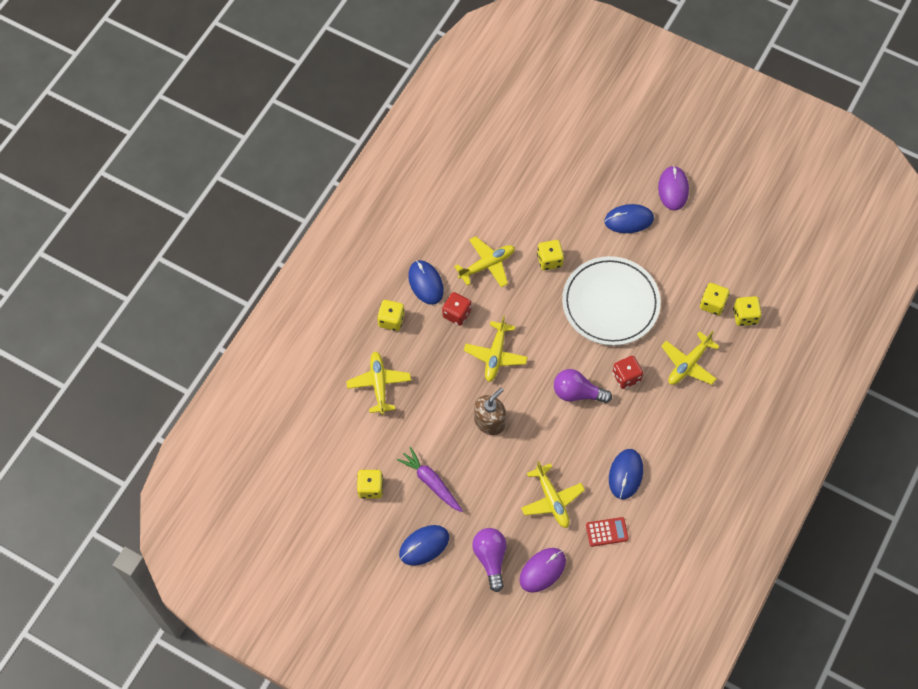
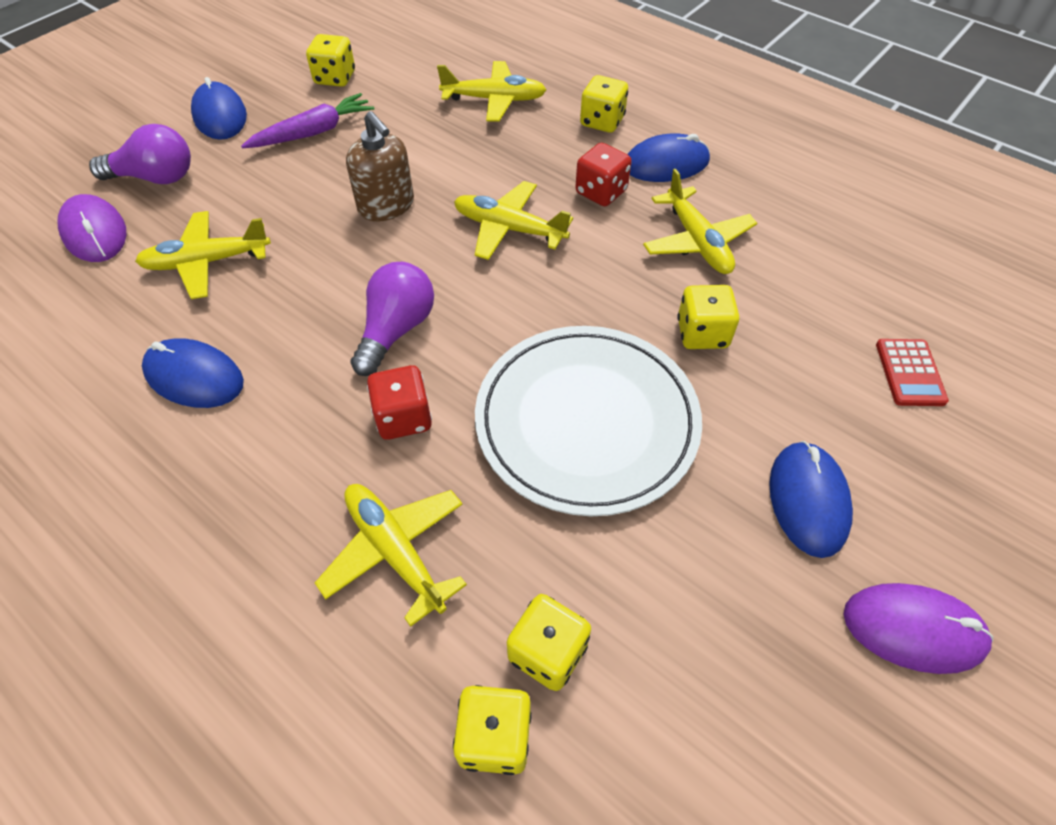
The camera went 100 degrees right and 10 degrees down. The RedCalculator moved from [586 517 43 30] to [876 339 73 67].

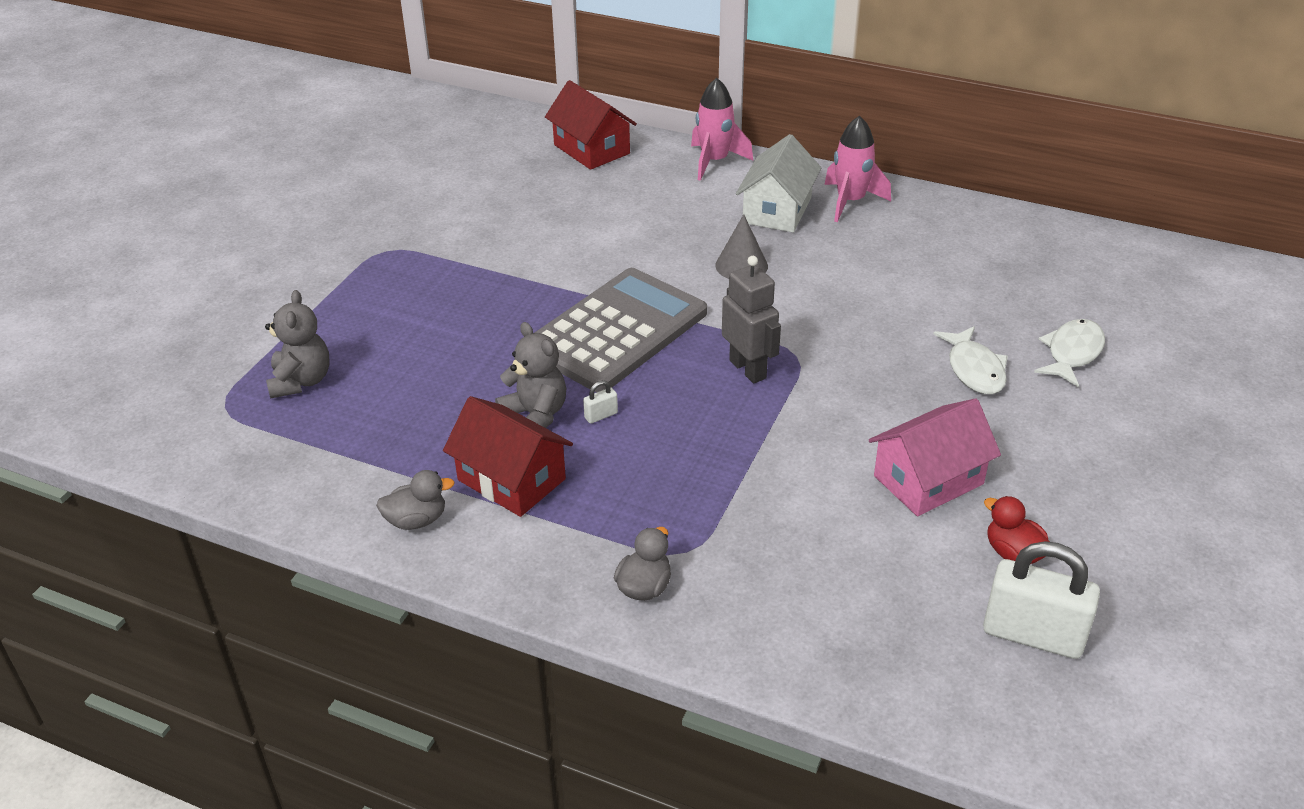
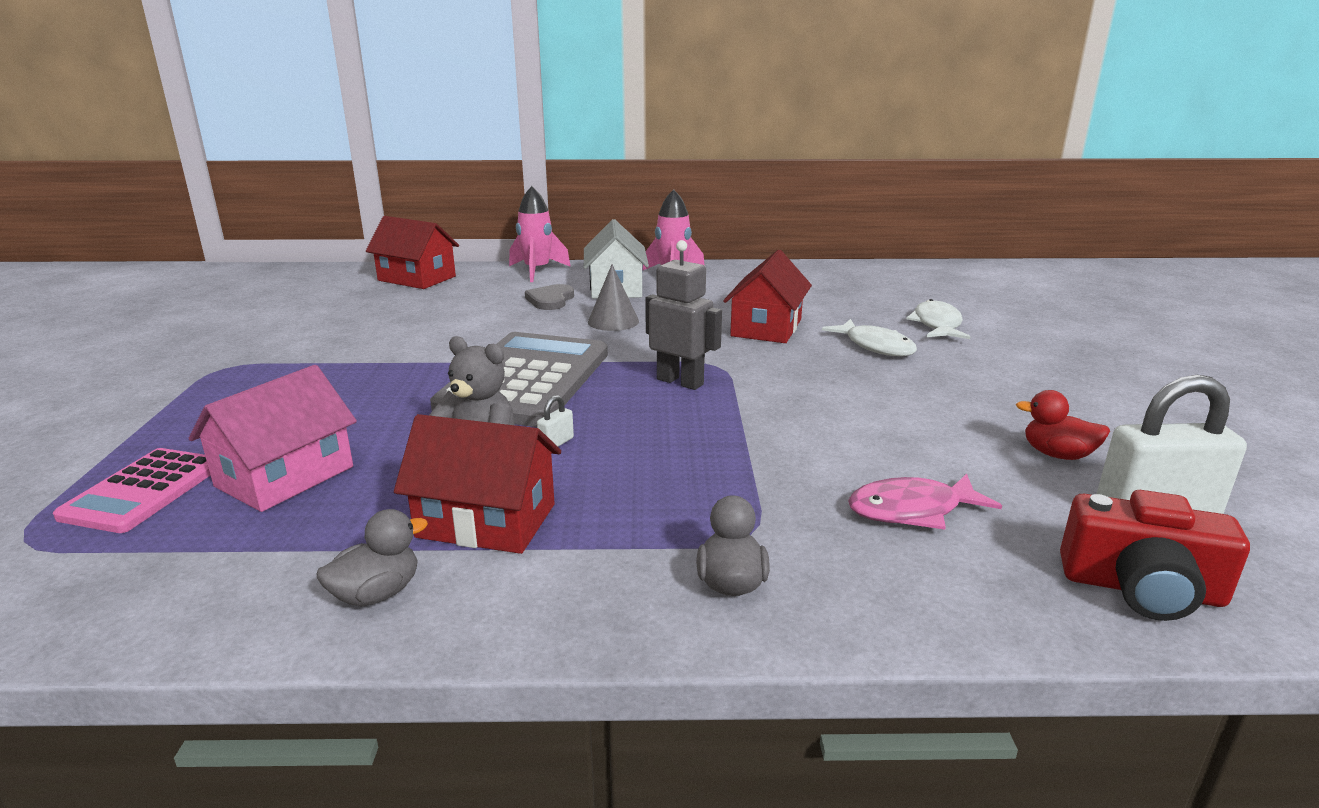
The camera went 25 degrees left and 15 degrees down. The GreyTeddyBear at [265 290 65 109] was replaced by the PinkCalculator at [53 448 158 85]. The PinkHouse moved from [869 398 132 118] to [189 365 168 147]. The GreyHeart at [525 284 49 26] appeared. The RedHouse at [723 250 89 93] appeared. The PinkFish at [848 474 154 56] appeared. The RedCamera at [1060 490 190 131] appeared.

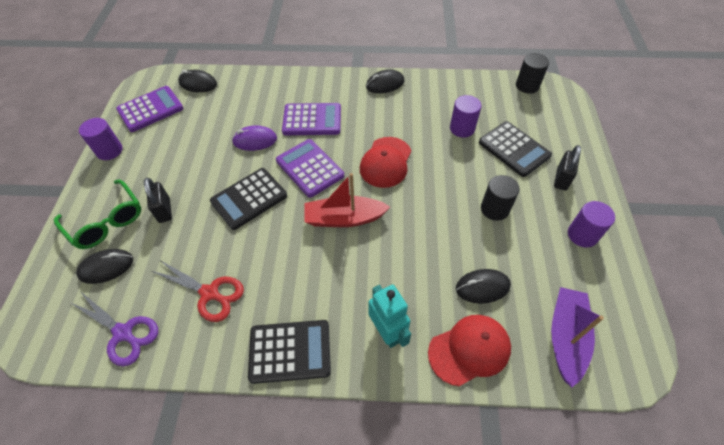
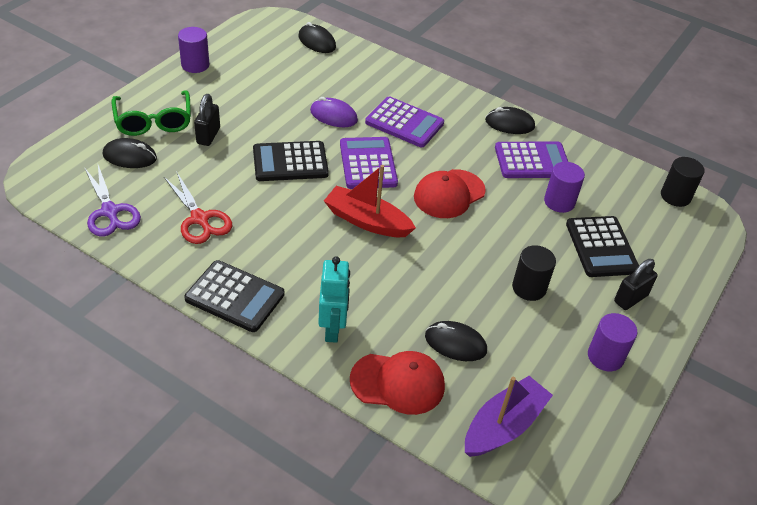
The camera went 25 degrees right and 10 degrees down. The PurpleCalculator moved from [116 86 68 46] to [495 142 73 36].

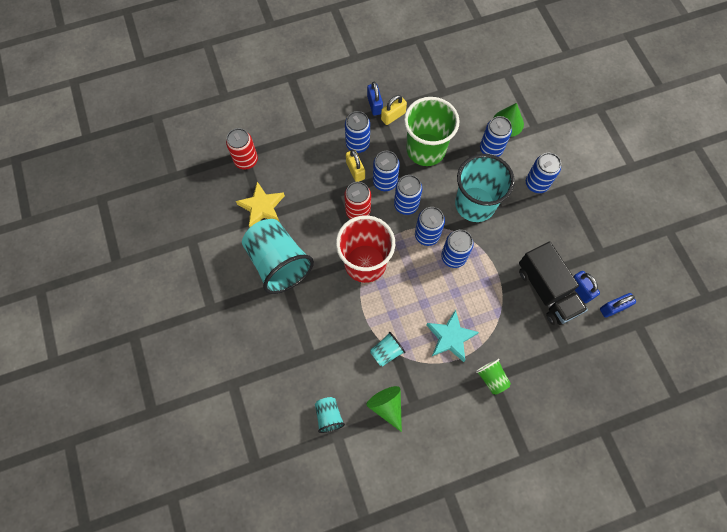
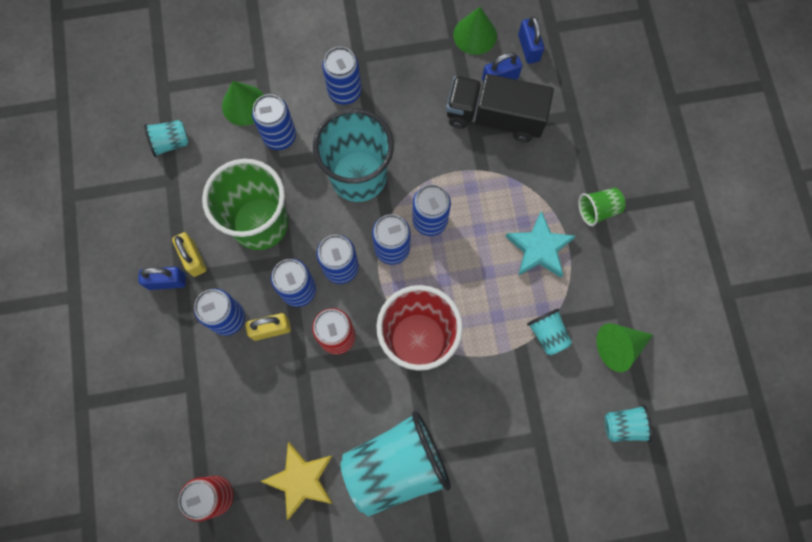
The camera went 80 degrees left and 5 degrees up. The BlackTruck at [519 241 69 84] turned 150 degrees counterclockwise. The TurquoiseCup at [144 120 45 37] appeared. The GreenCone at [453 7 44 48] appeared.

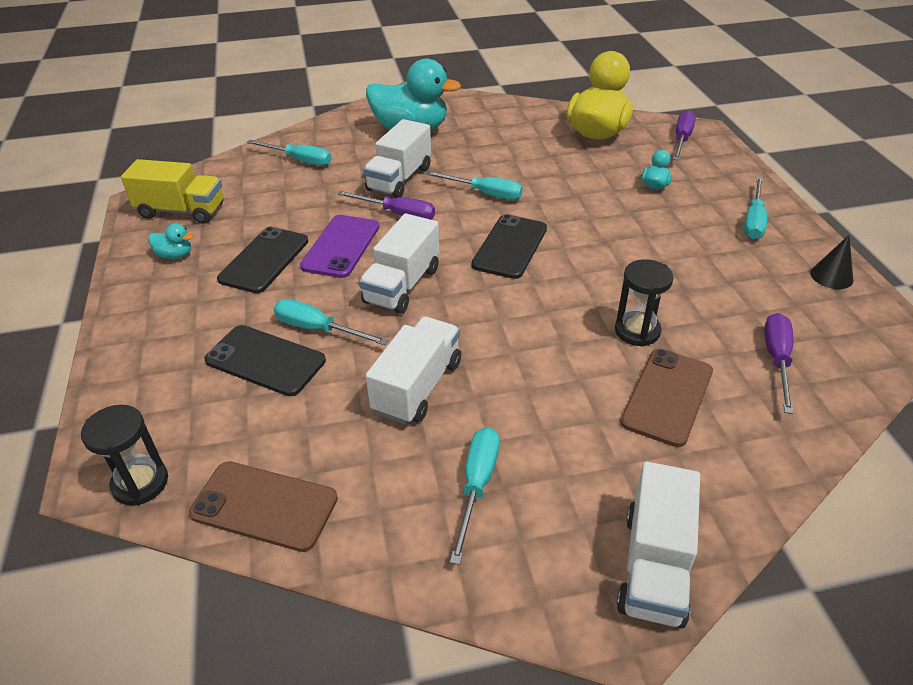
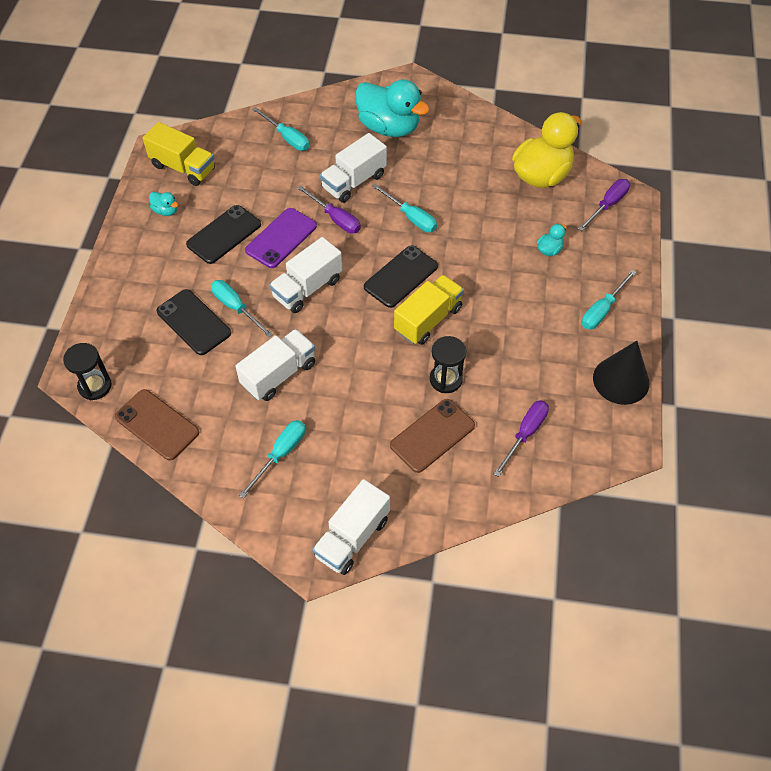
The camera went 20 degrees right and 15 degrees up. The BlackCone at [810 235 43 54] changed to 1.77 times the size. The YellowTruck at [394 275 70 70] appeared.

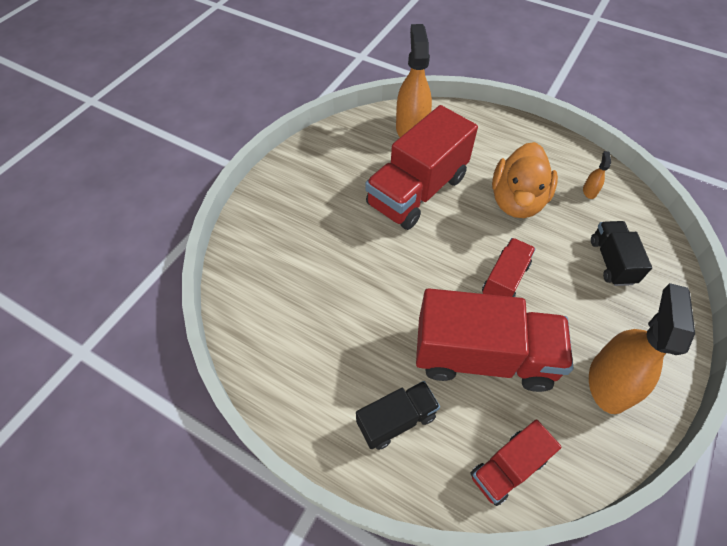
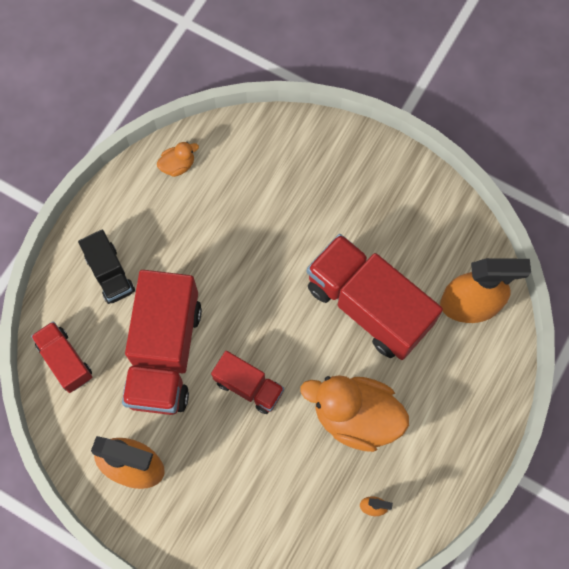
The camera went 90 degrees right and 15 degrees up. The BlackTruck at [591 221 61 65] disappeared. The OrangeDuck at [157 142 42 35] appeared.

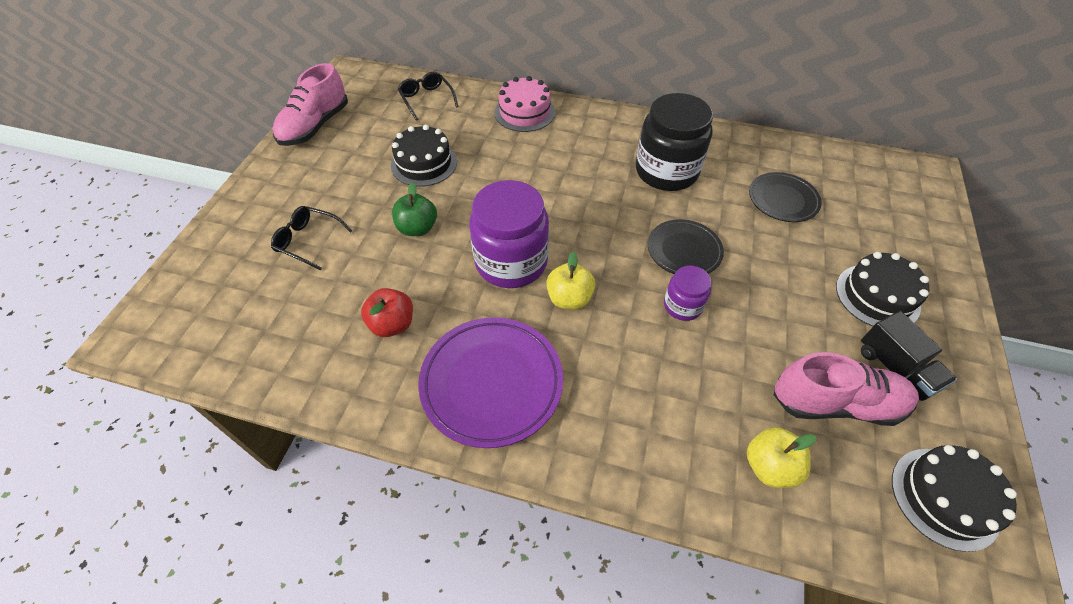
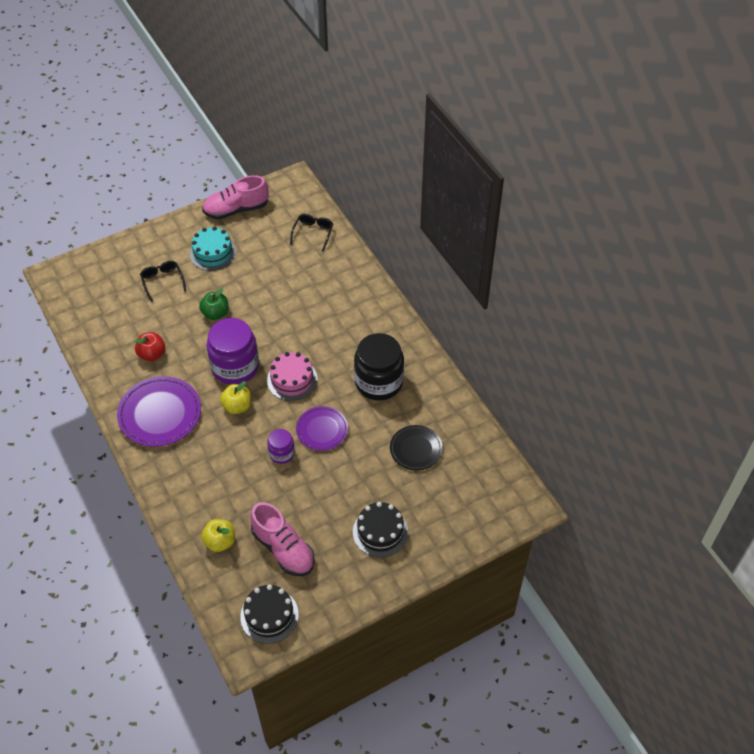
The camera went 45 degrees right and 0 degrees up. The BlackCake at [391 125 66 62] disappeared. The PinkCake moved from [494 76 61 56] to [267 352 51 49]. The BlackPlate at [648 219 76 55] became the PurplePlate at [296 406 52 45]. The BlackTruck at [861 311 96 90] disappeared. The TurquoiseCake at [190 226 46 45] appeared.

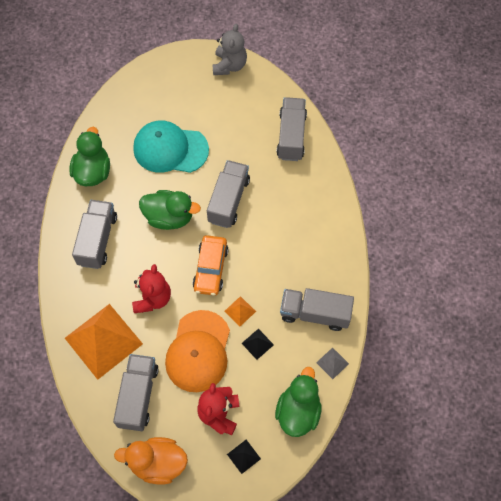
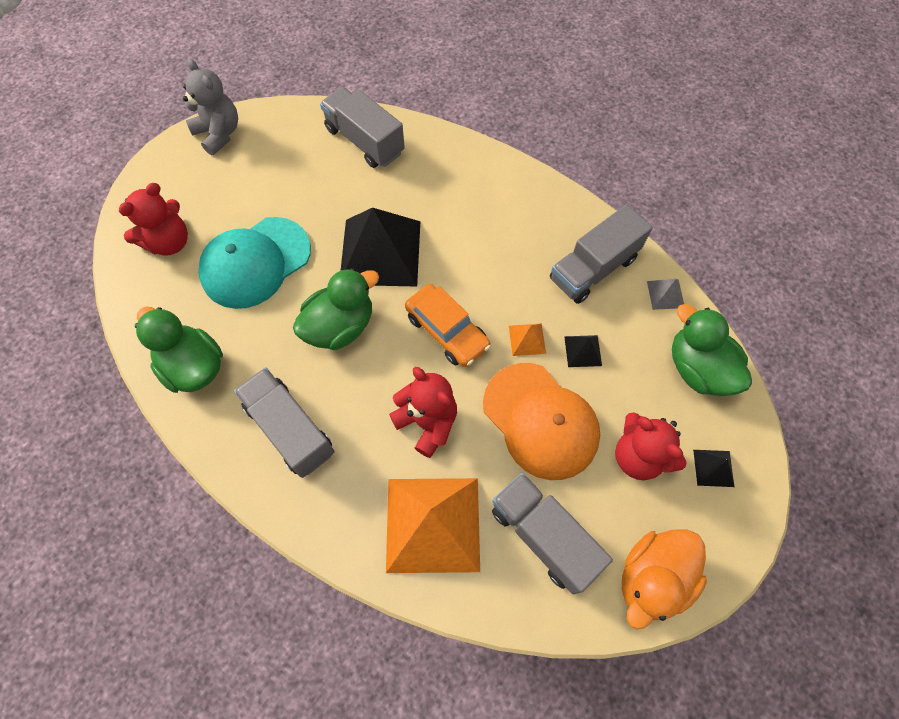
The camera went 50 degrees left and 0 degrees up. The GreyTruck at [207 160 43 68] was replaced by the BlackPyramid at [341 208 79 79]. The RedTeddyBear at [119 183 69 73] appeared.

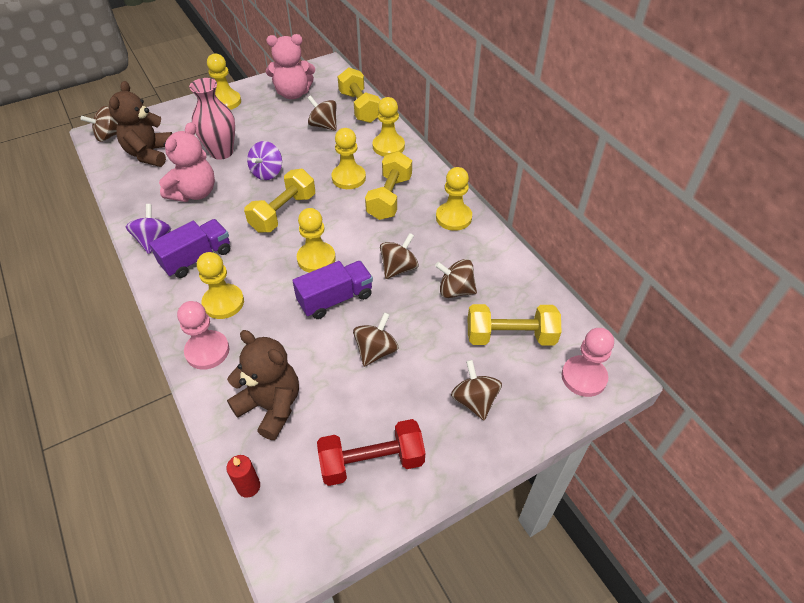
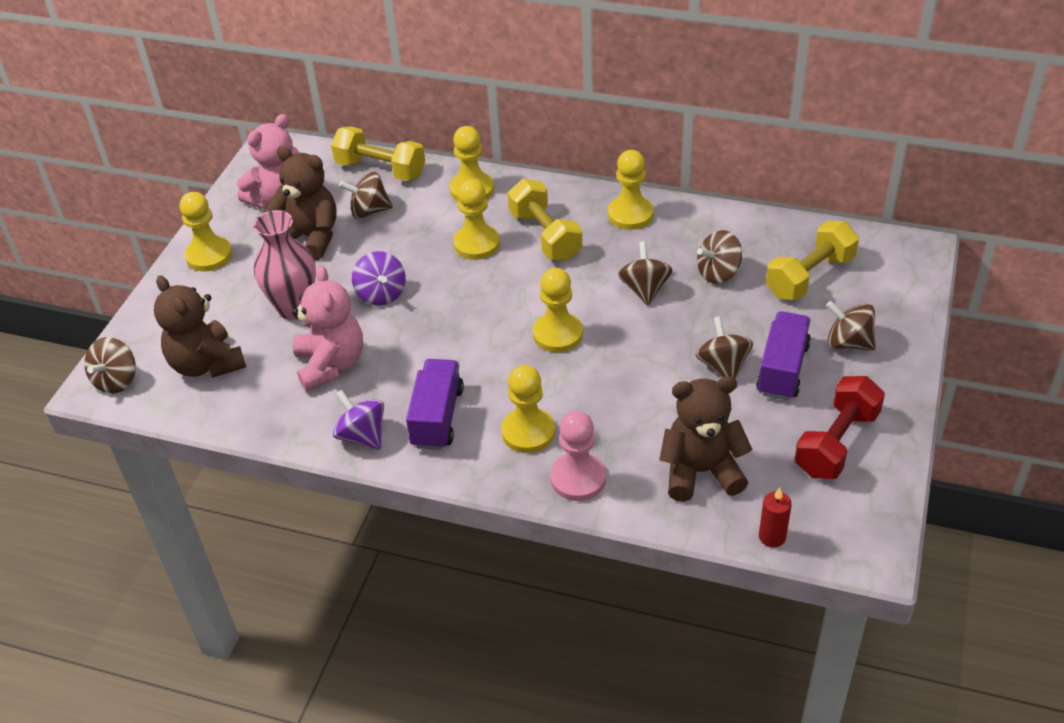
The camera went 40 degrees left and 5 degrees down. The YellowDumbbell at [244 169 71 63] disappeared. The PurpleTruck moved from [292 261 81 58] to [756 311 55 89]. The PinkPawn at [561 328 53 69] disappeared. The BrownTeddyBear at [266 146 71 114] appeared.

